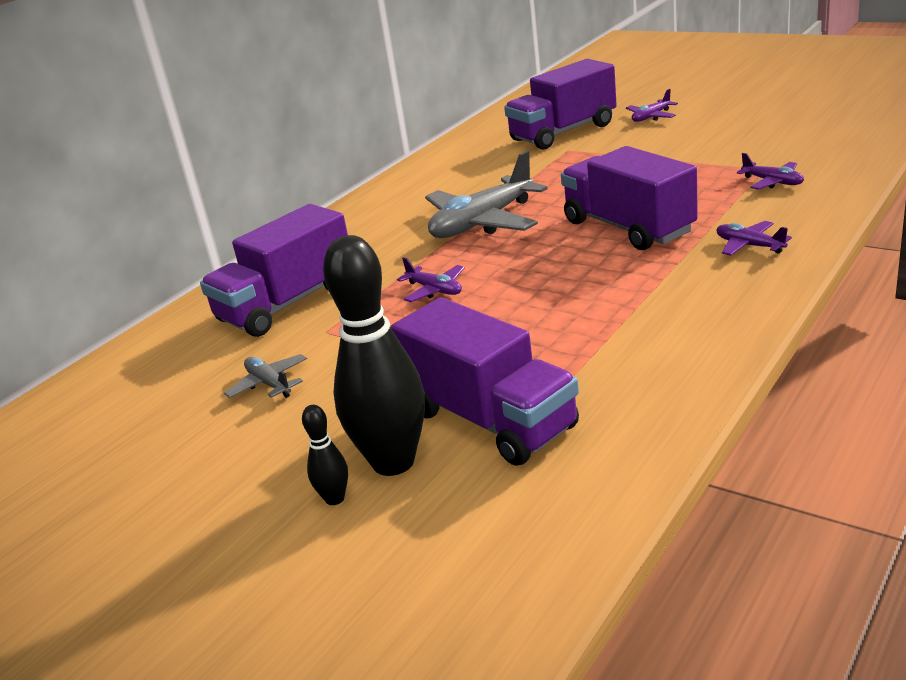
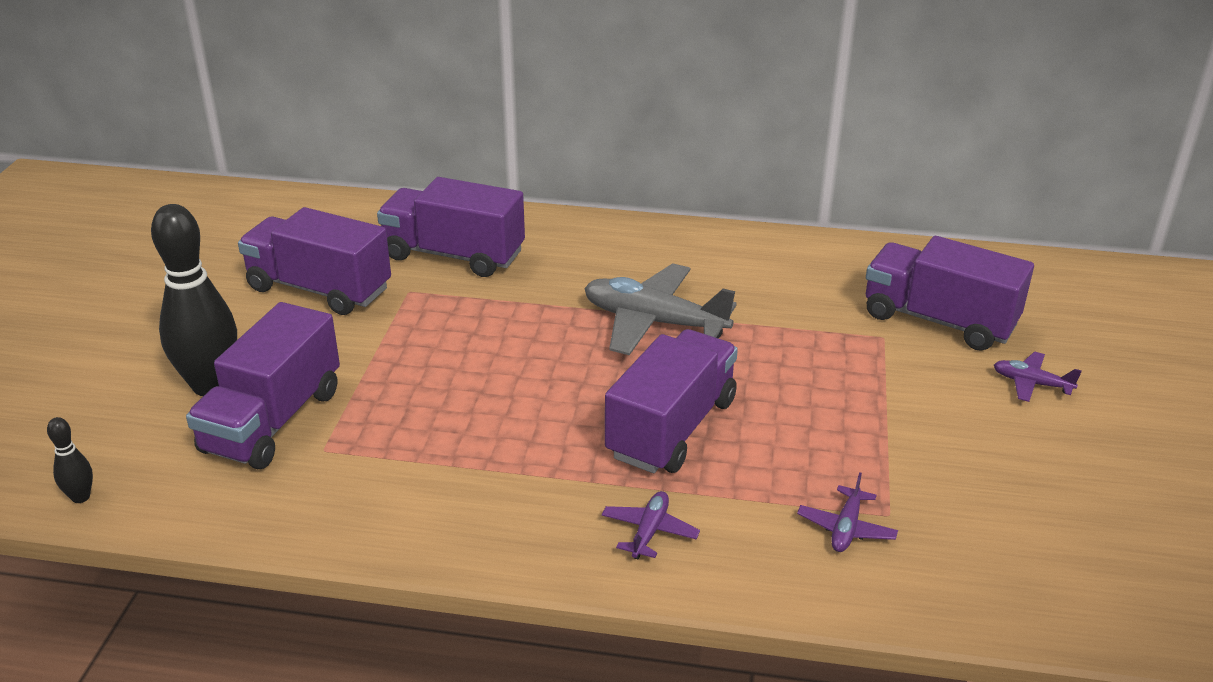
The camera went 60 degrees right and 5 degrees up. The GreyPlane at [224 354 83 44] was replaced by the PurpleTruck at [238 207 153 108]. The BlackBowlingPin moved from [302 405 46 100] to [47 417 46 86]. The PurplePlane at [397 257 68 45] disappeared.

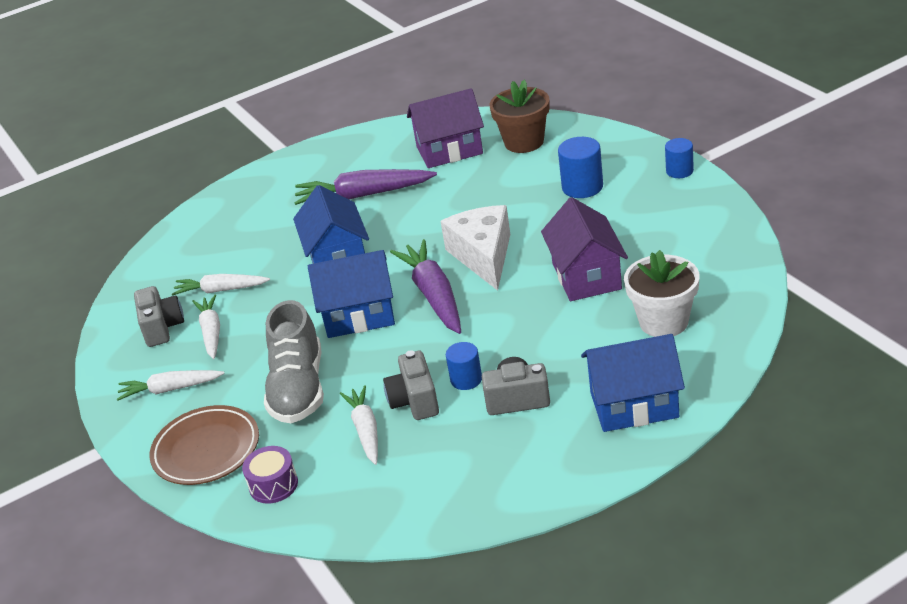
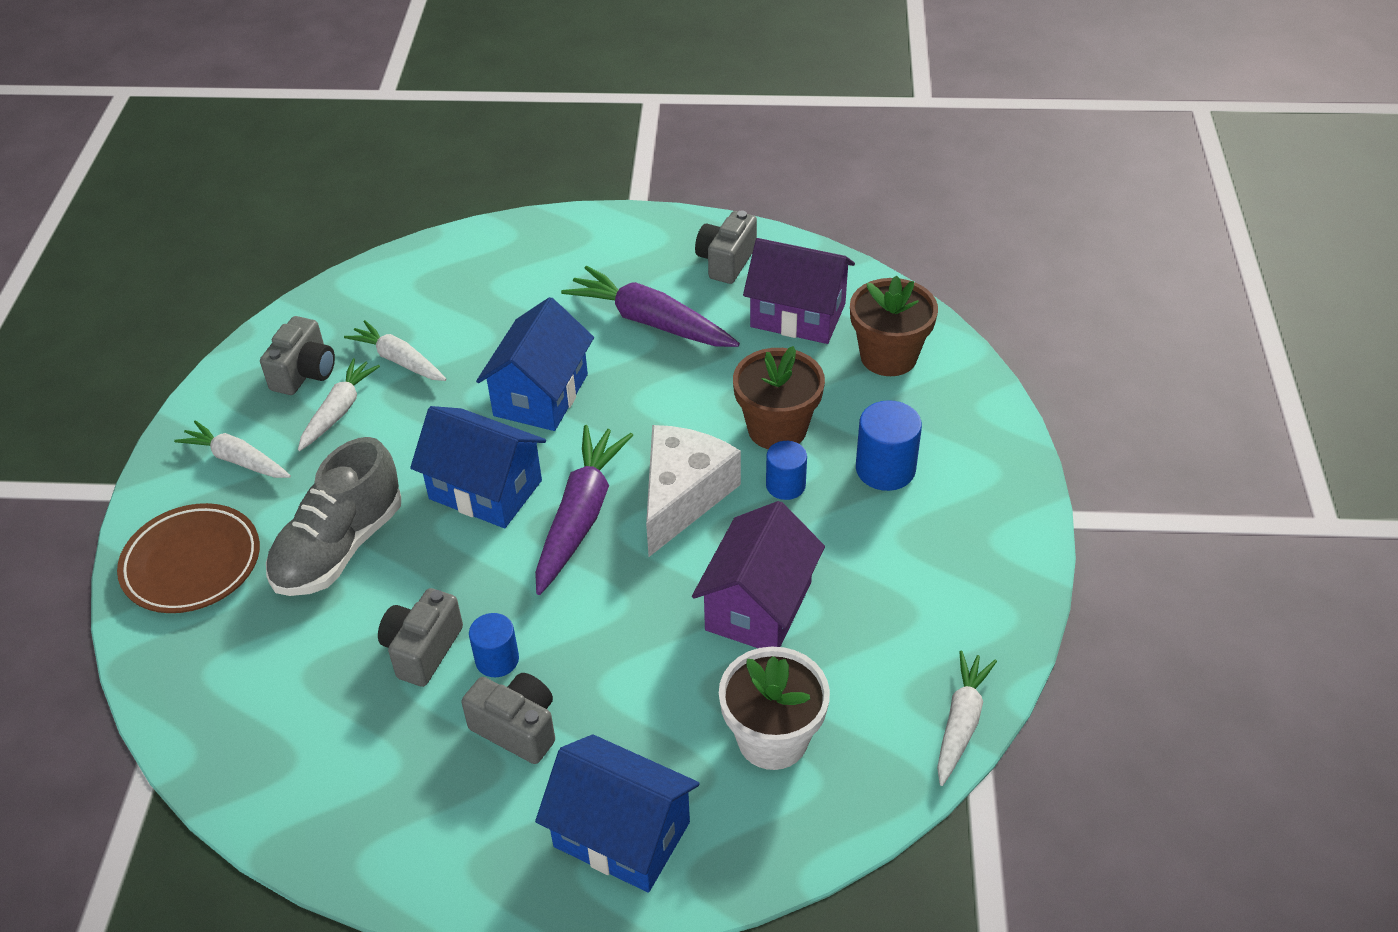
The camera went 30 degrees right and 10 degrees up. The PurpleDrum at [242 446 56 58] disappeared. The WhiteCarrot moved from [340 385 38 80] to [937 651 60 135]. The BlueCylinder moved from [665 138 29 40] to [766 441 41 59]. The GreyCamera at [695 210 62 74] appeared. The BrownFlowerPot at [733 346 92 103] appeared.

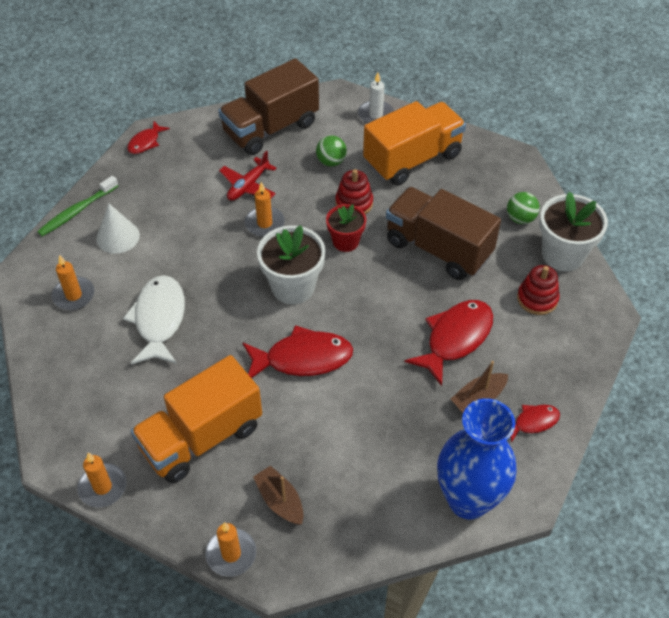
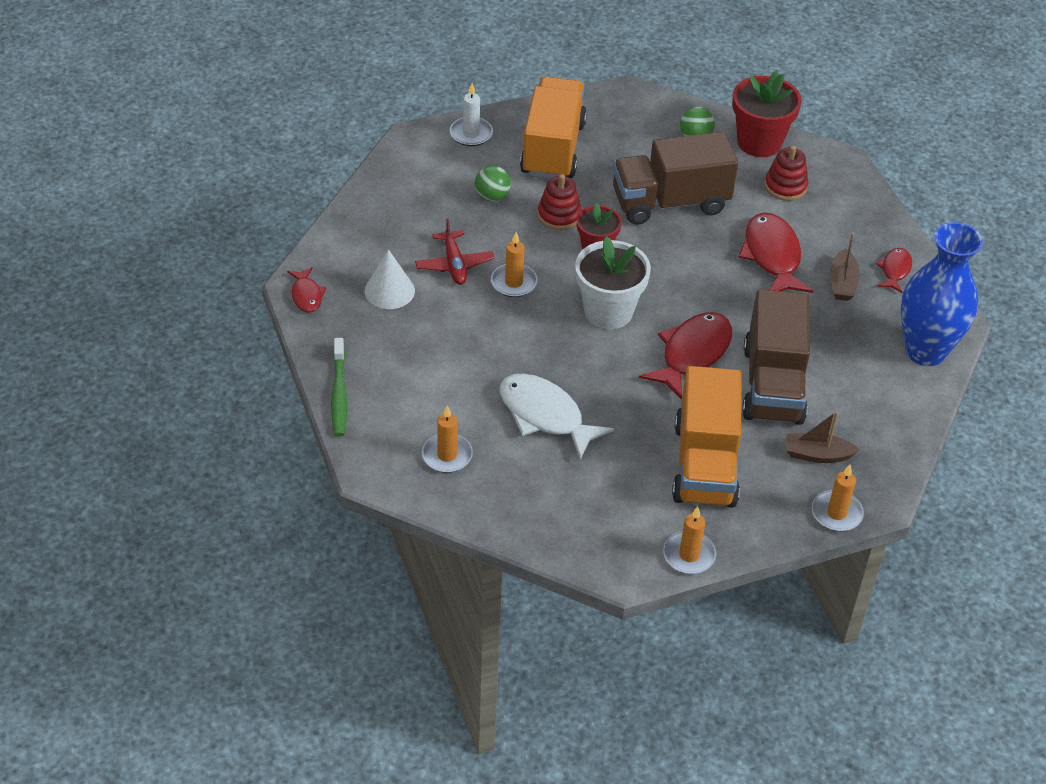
The camera went 50 degrees left and 5 degrees down. The WhiteCone moved from [96 204 44 50] to [365 249 50 60]. The BrownTruck moved from [218 58 101 97] to [742 289 68 136]. The WhiteFlowerPot at [539 192 69 79] became the RedFlowerPot at [732 71 70 86].

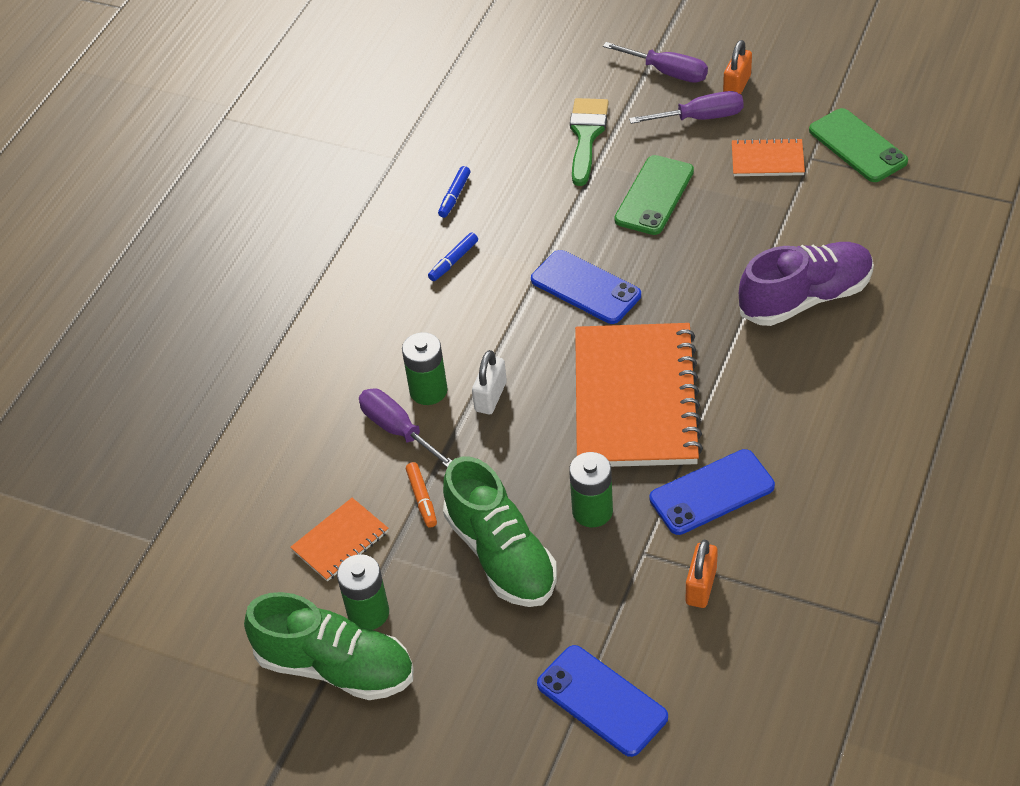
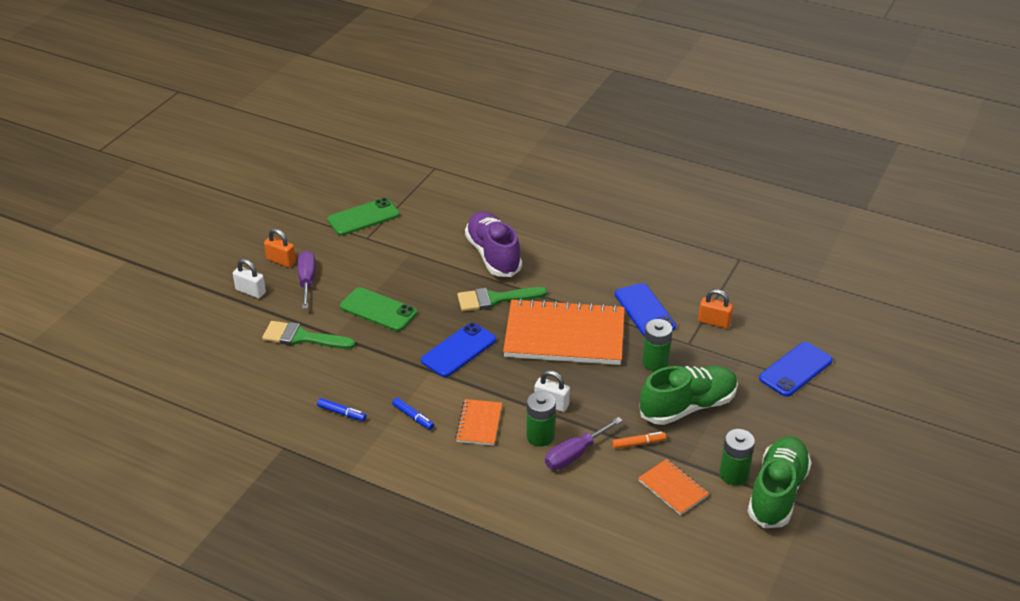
The camera went 90 degrees left and 10 degrees down. The PurpleScrewdriver at [603 42 105 41] was replaced by the WhitePadlock at [233 259 33 39]. The OrangeNotebook moved from [732 138 73 38] to [455 399 47 47]. The GreenBrush at [457 287 90 24] appeared.

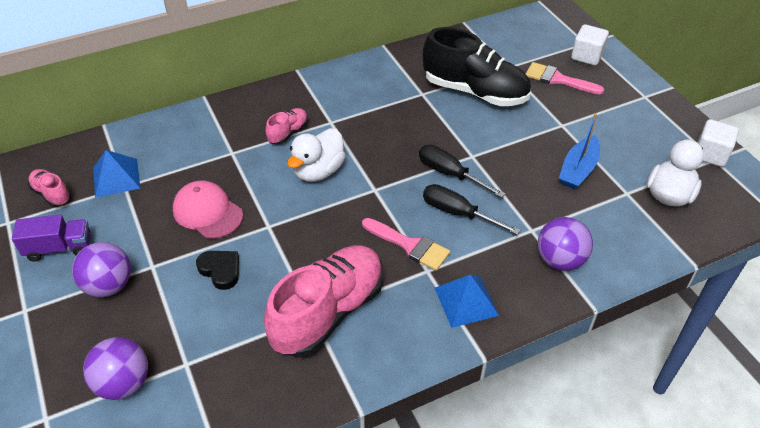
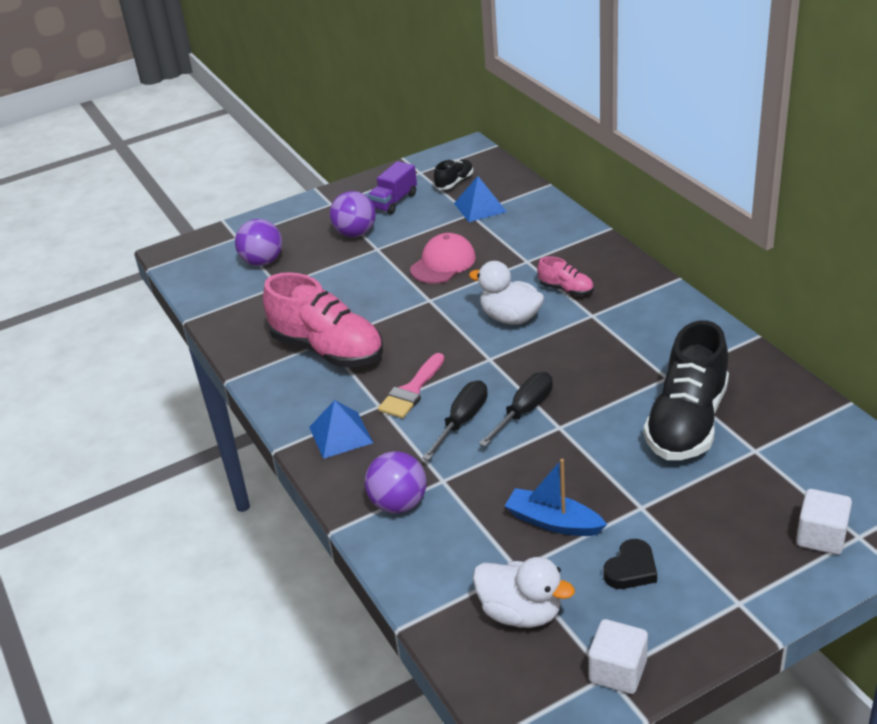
The camera went 90 degrees right and 10 degrees down. The PurpleTruck at [12 215 79 47] turned 45 degrees clockwise. The PinkShoe at [28 169 43 38] became the BlackShoe at [434 159 39 30]. The BlackHeart moved from [196 251 43 39] to [603 539 54 50]. The PinkBrush at [526 62 78 32] disappeared.

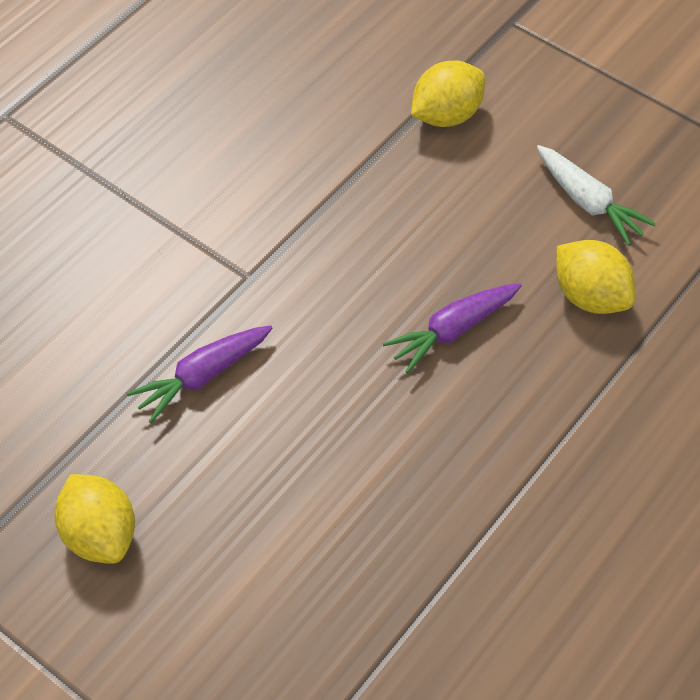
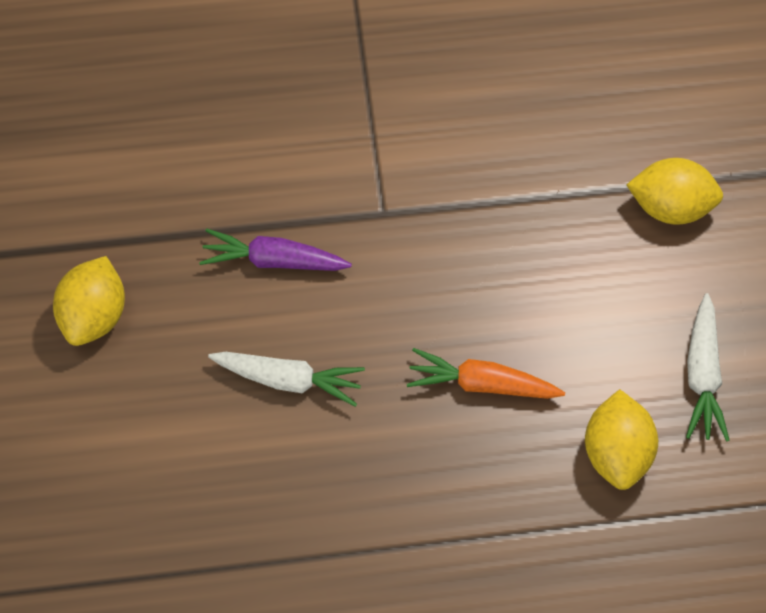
The camera went 45 degrees right and 10 degrees up. The PurpleCarrot at [382 283 140 90] became the OrangeCarrot at [407 348 158 51]. The WhiteCarrot at [208 352 157 55] appeared.

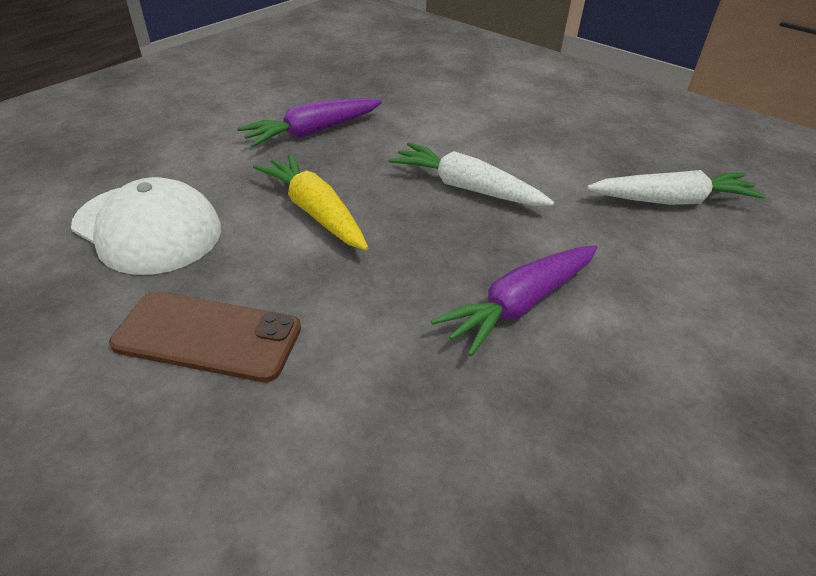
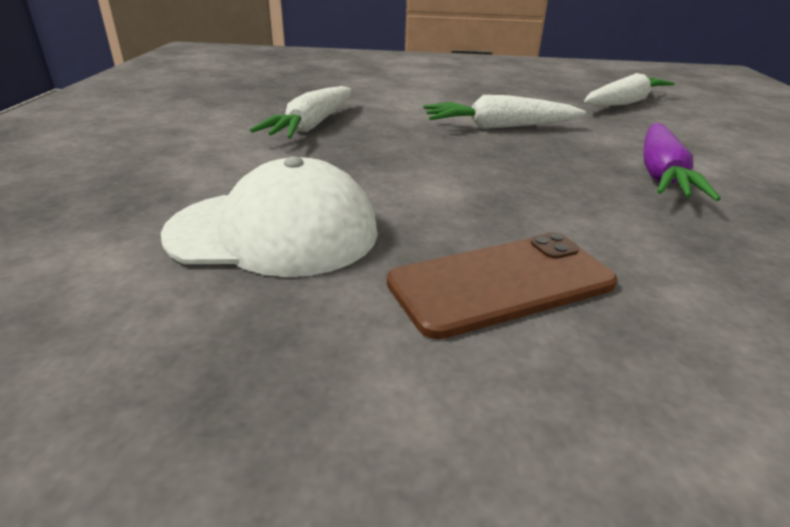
The camera went 35 degrees left and 10 degrees down. The PurpleCarrot at [237 98 145 49] became the WhiteCarrot at [250 86 101 53]. The YellowCarrot at [253 153 115 97] disappeared.

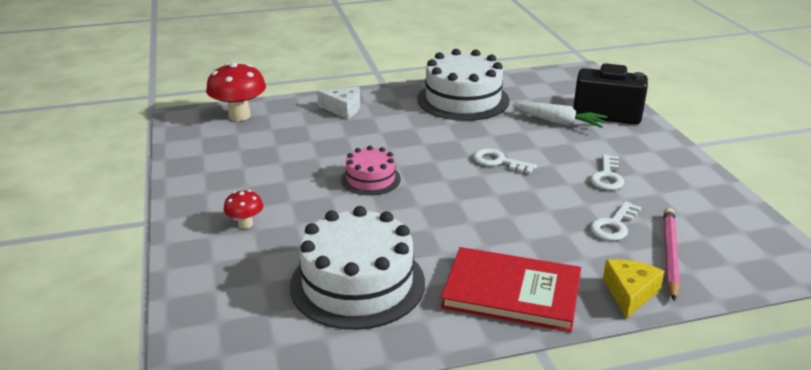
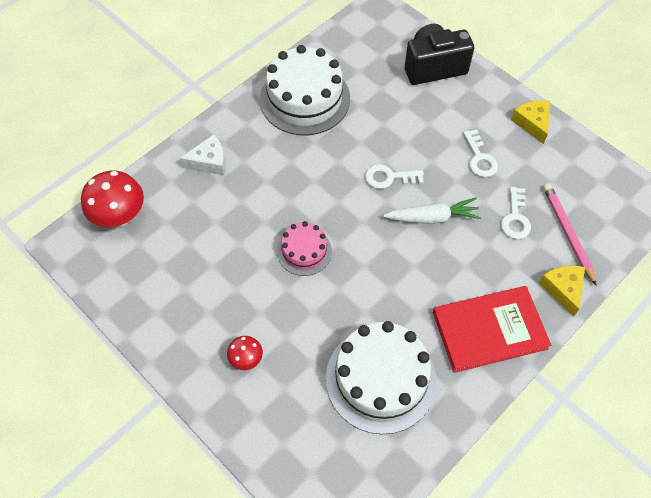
The camera went 30 degrees left and 30 degrees up. The WhiteCarrot moved from [513 102 94 26] to [383 198 98 26]. The YellowCheese at [511 100 39 44] appeared.

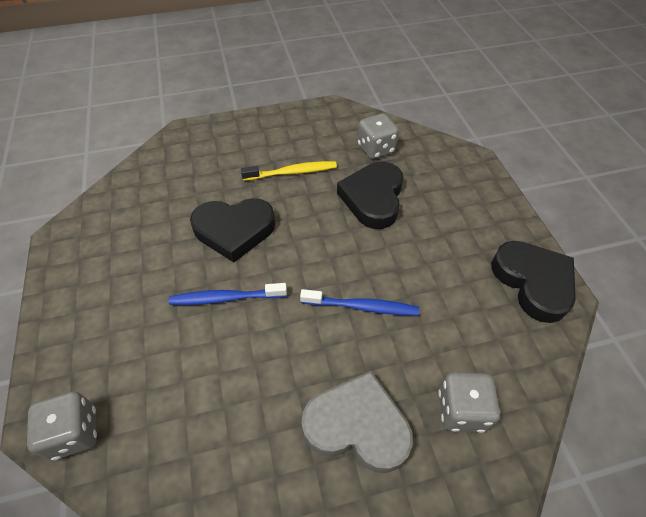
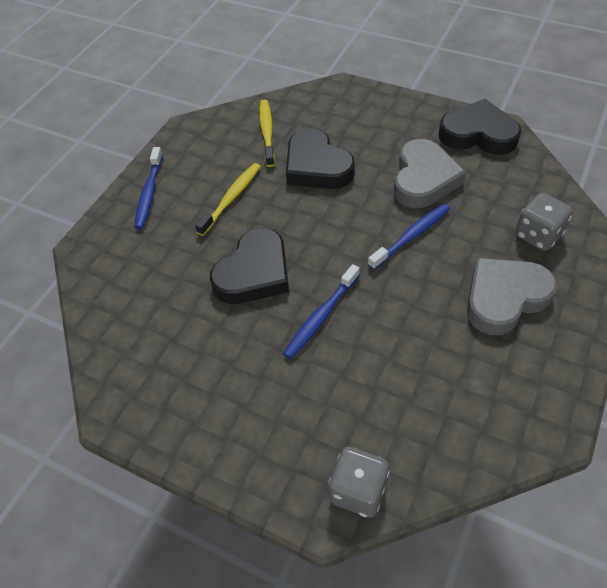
The camera went 45 degrees left and 0 degrees up. The GreyDice at [358 113 41 46] was replaced by the YellowToothbrush at [259 100 16 67]. The BlueToothbrush at [134 147 29 82] appeared. The GreyHeart at [394 139 72 69] appeared.

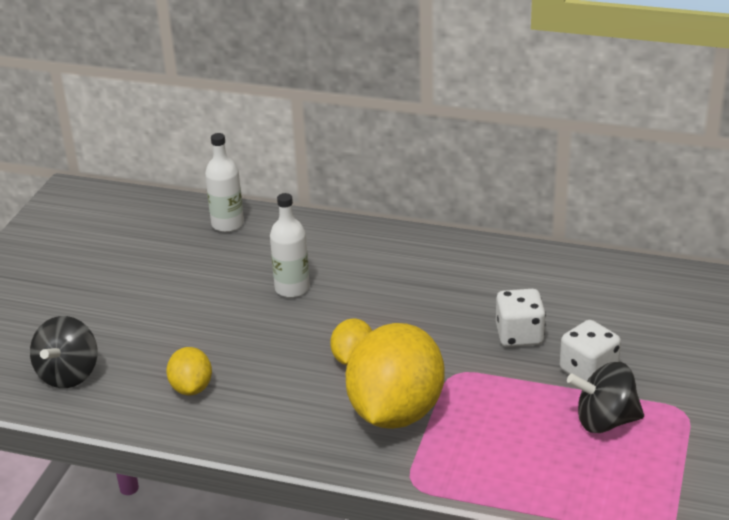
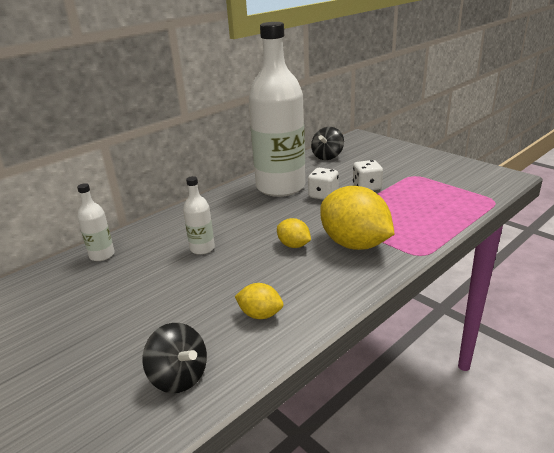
The camera went 60 degrees left and 5 degrees down. The BlackSpinningTop moved from [567 362 77 71] to [311 127 33 33]. The WhiteBottle at [249 22 56 175] appeared.

